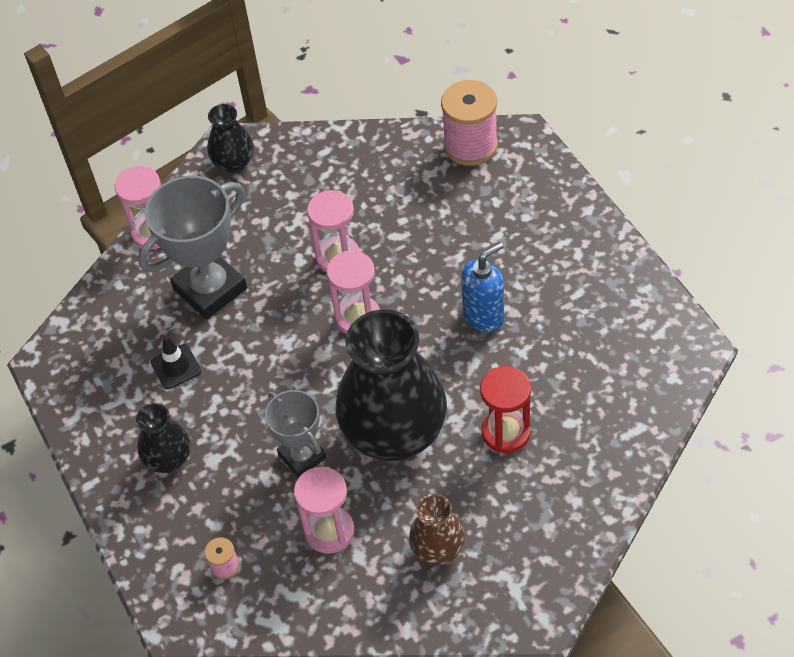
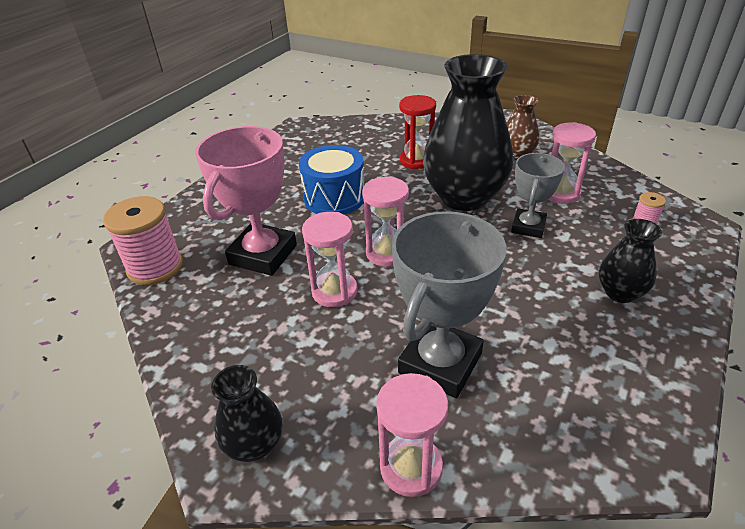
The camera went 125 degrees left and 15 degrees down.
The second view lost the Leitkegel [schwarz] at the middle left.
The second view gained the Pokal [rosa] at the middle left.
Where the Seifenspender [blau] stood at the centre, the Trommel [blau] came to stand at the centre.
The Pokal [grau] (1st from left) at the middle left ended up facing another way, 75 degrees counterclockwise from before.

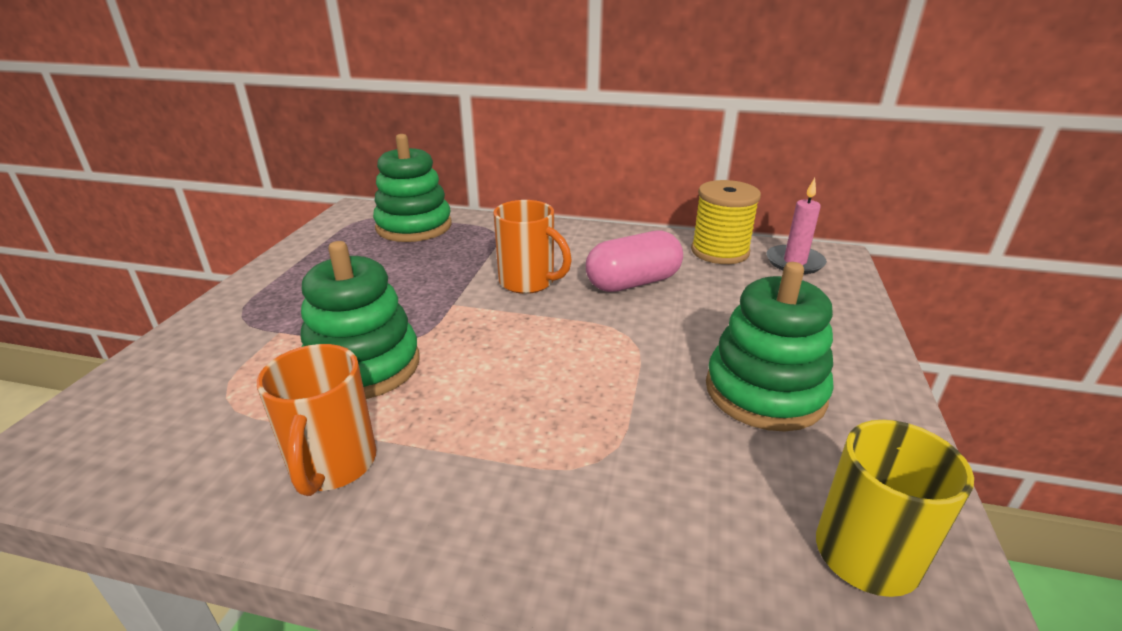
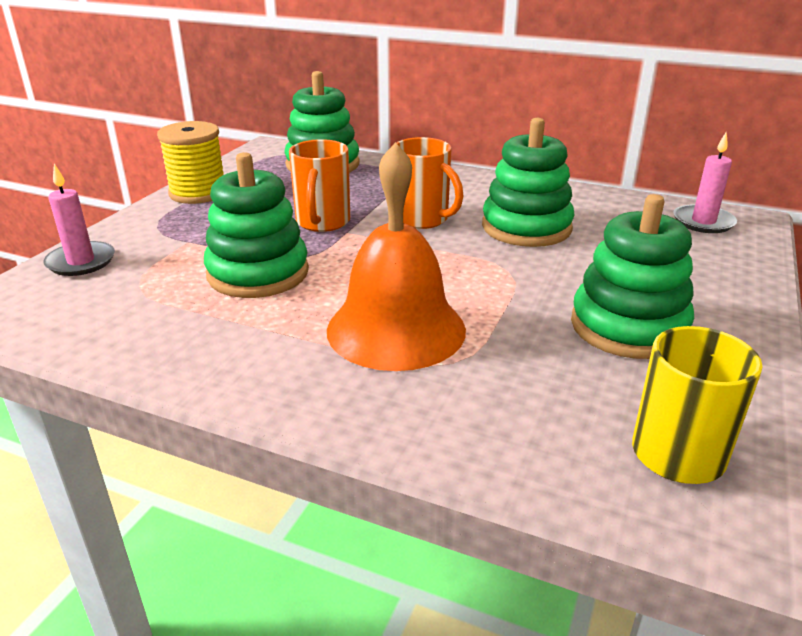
The camera went 10 degrees right and 0 degrees up.
The second view gained the Kerze [rosa] (1st from left) at the middle left.
The second view gained the Glocke [orange] at the centre.
The Tasse [orange] (1st from left) ended up elsewhere, having gone from the middle left to the top centre.
The Garnrolle [gelb] ended up elsewhere, having gone from the centre to the top left.
Where the Kapsel [rosa] stood at the centre, the Stapelspielzeug [grün] (3rd from left) came to stand at the top centre.

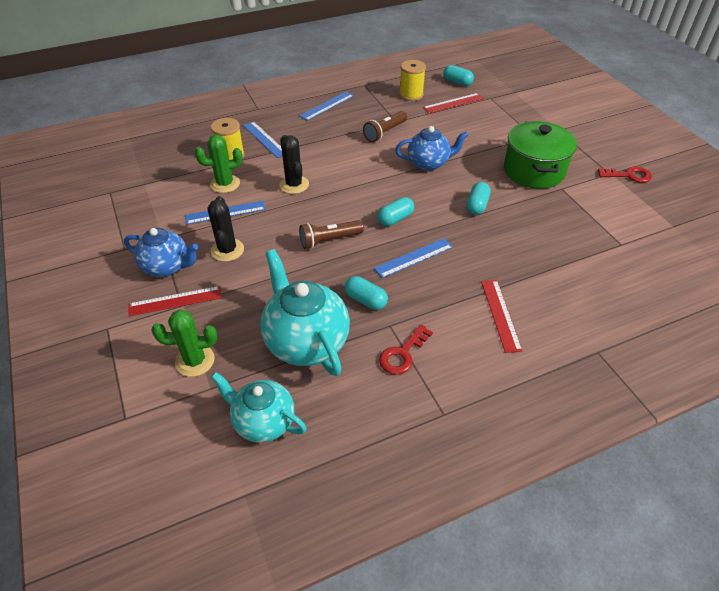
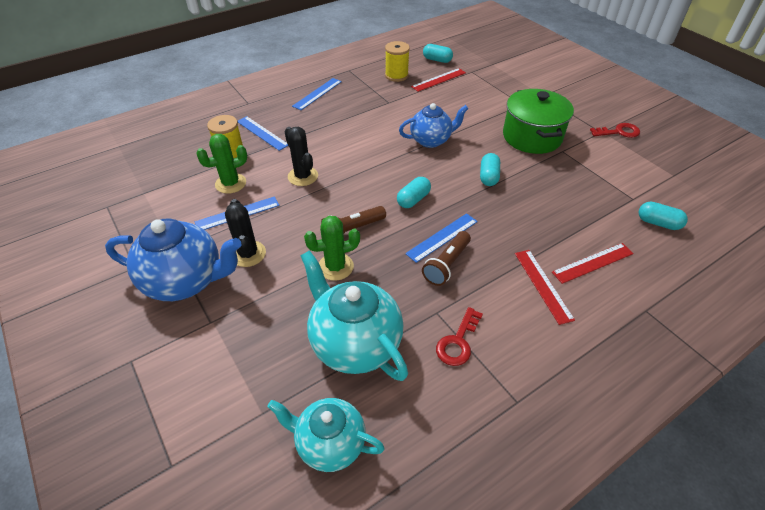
The camera went 10 degrees left and 0 degrees up.
The Lineal [rot] (1st from left in the first image) ended up elsewhere, having gone from the middle left to the middle right.
The Kaktus [grün] (1st from left in the first image) ended up elsewhere, having gone from the middle left to the centre.
The Kapsel [türkis] (1st from left in the first image) ended up elsewhere, having gone from the centre to the middle right.
The Taschenlampe [braun] (2nd from left) ended up elsewhere, having gone from the top centre to the centre.
The size of the Teekanne [blau] (1st from left) at the middle left changed by a factor of 1.52.

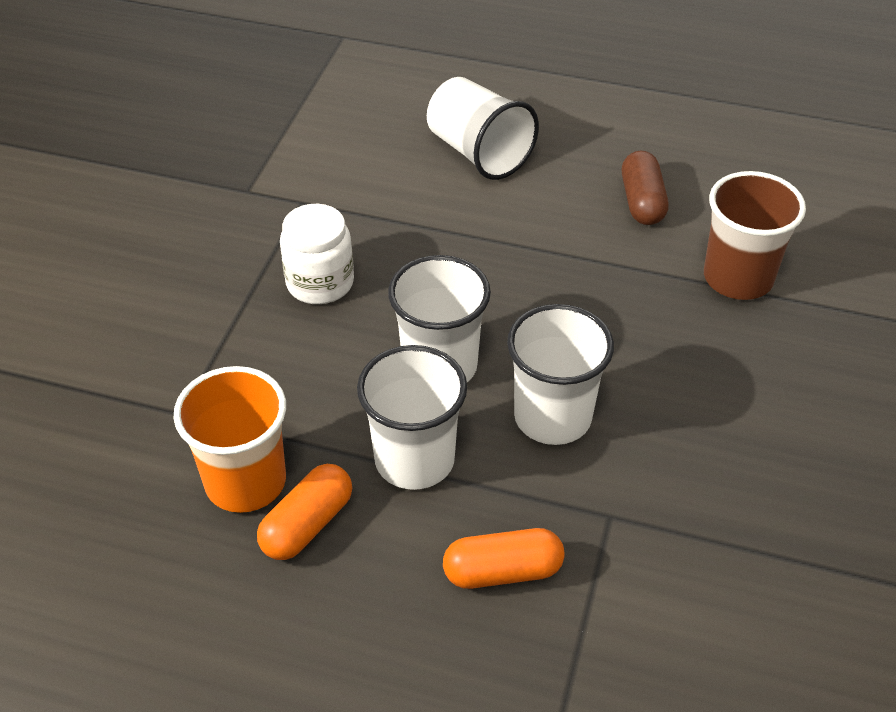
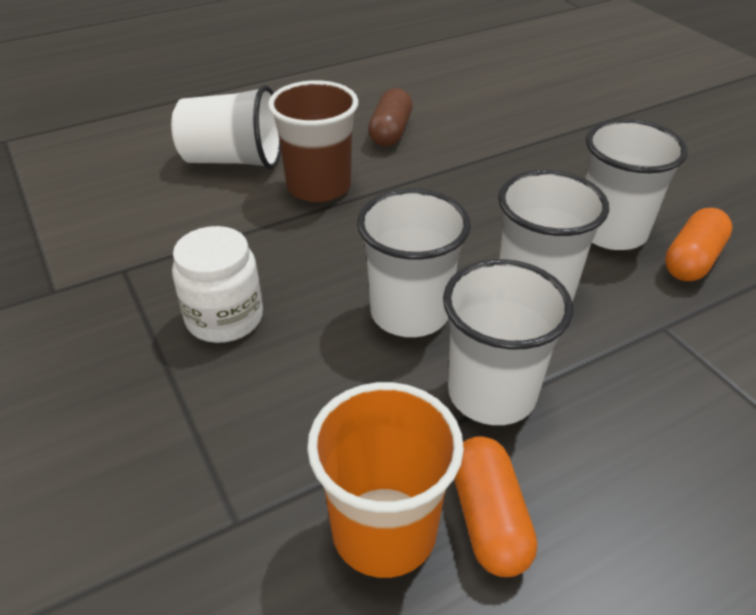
The camera went 45 degrees left and 5 degrees down.
The second view gained the Becher [weiß] (5th from left) at the top right.
The Kapsel [orange] (2nd from left) ended up elsewhere, having gone from the bottom centre to the middle right.
The Becher [braun] ended up elsewhere, having gone from the top right to the top centre.
The Kapsel [braun] at the top right ended up facing another way, 60 degrees clockwise from before.

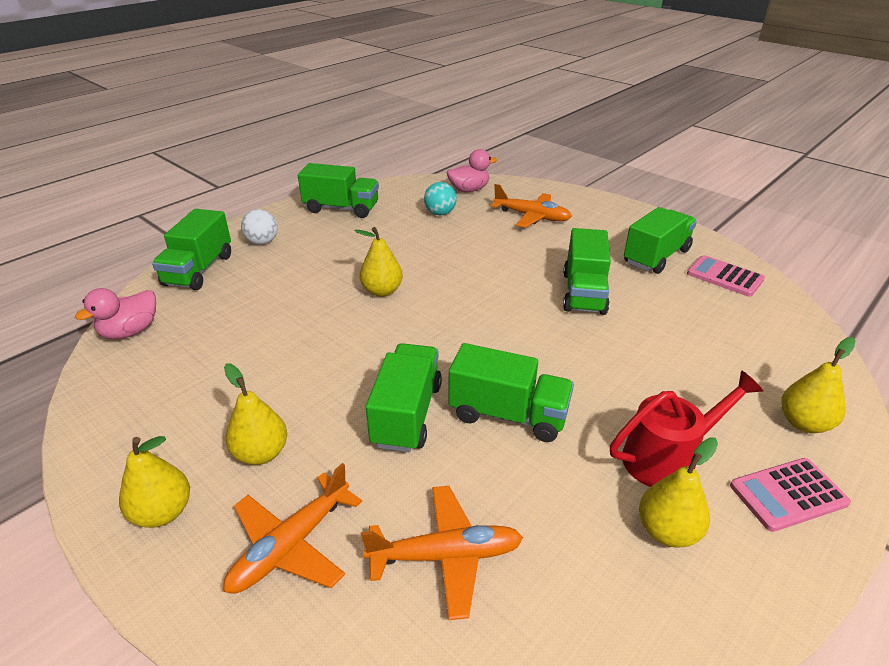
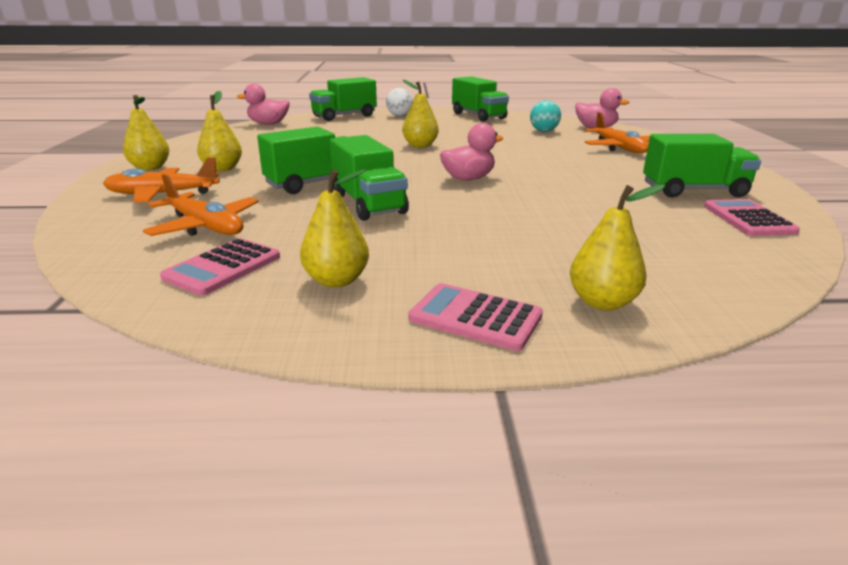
The camera went 45 degrees right and 10 degrees down.
The second view lost the Lastwagen [grün] (5th from left) at the centre.
The second view lost the Gießkanne [rot] at the middle right.
The second view gained the Taschenrechner [rosa] (1st from left) at the middle left.
The second view gained the Ente [rosa] (2nd from left) at the top centre.

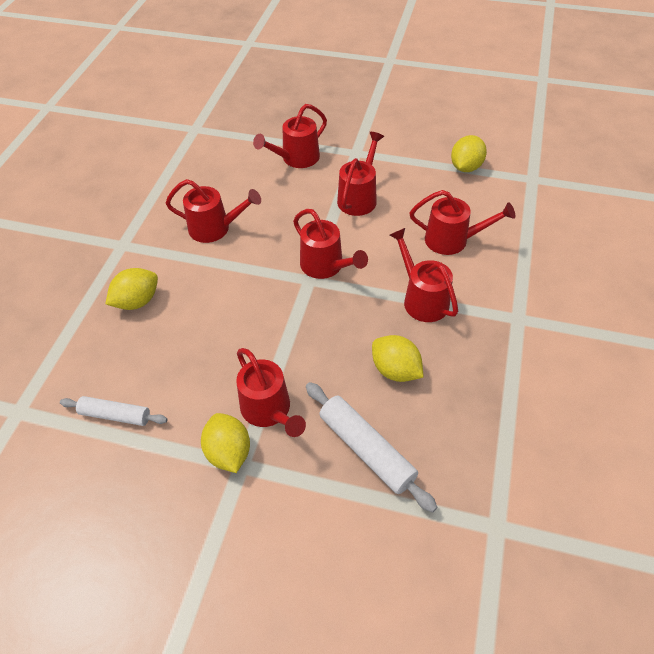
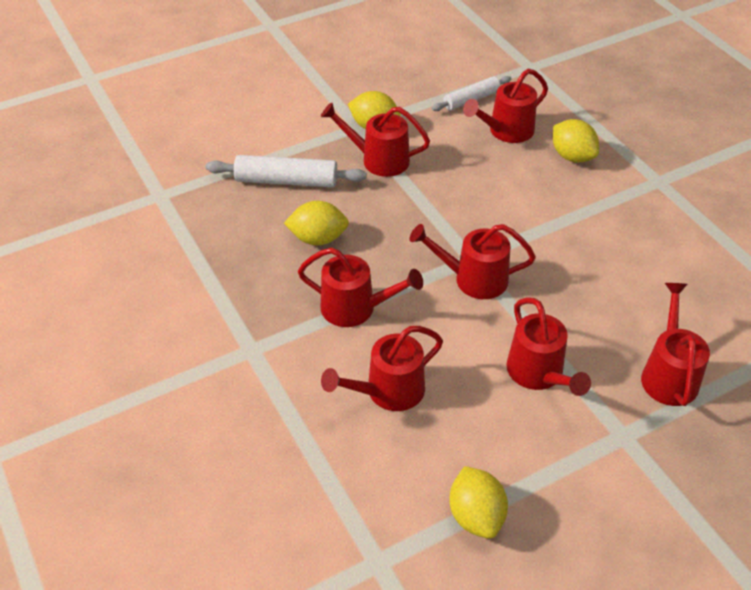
The camera went 135 degrees right and 5 degrees down.
The Gießkanne [rot] (1st from left in the first image) ended up elsewhere, having gone from the top left to the top right.
The Zitrone [gelb] (1st from left in the first image) at the middle left ended up facing another way, 45 degrees counterclockwise from before.

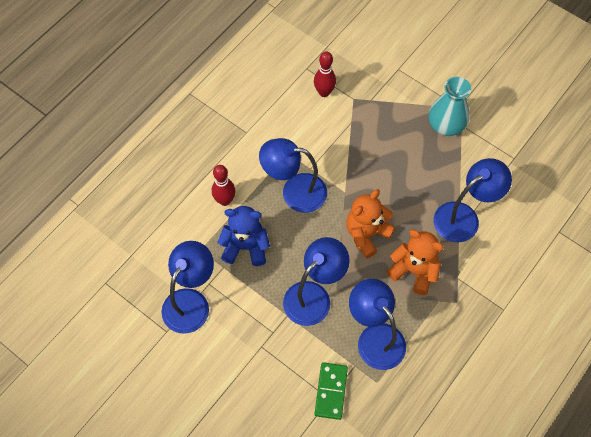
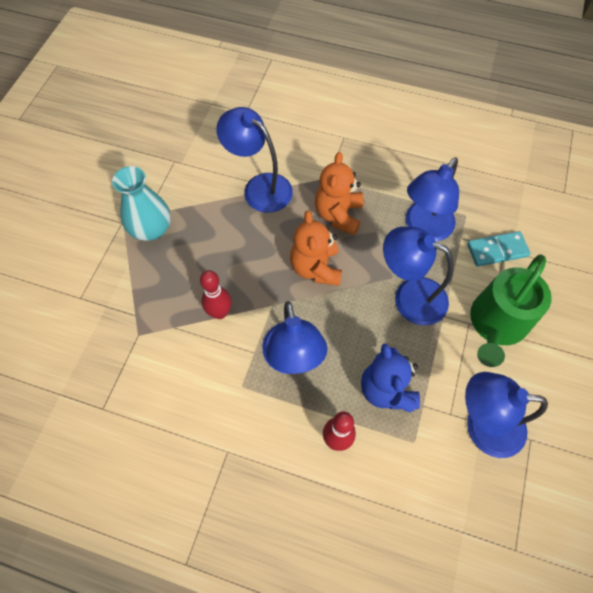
The camera went 110 degrees left and 0 degrees up.
The second view gained the Gießkanne [grün] at the middle right.
The Bowlingkegel [rot] (2nd from left in the first image) ended up elsewhere, having gone from the top centre to the centre.
What was the Dominostein [grün] at the bottom centre turned into the Dominostein [türkis] at the middle right.
The Teddybär [orange] (1st from left) at the centre ended up facing another way, 60 degrees clockwise from before.

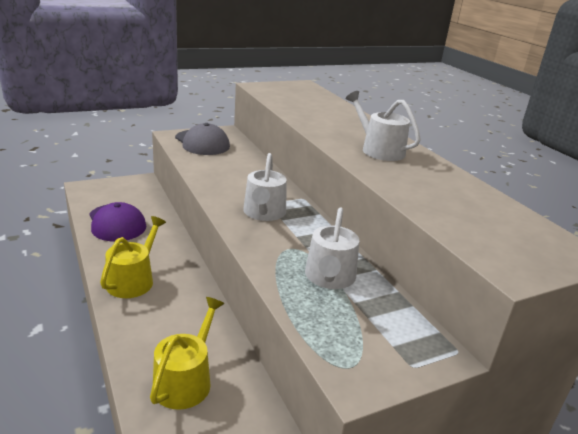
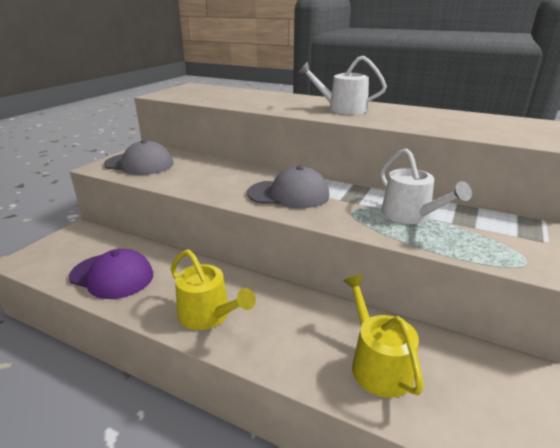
The camera went 35 degrees left and 0 degrees up.
Where the Gießkanne [weiß] (1st from left) stood at the centre, the Kappe [grau] (2nd from left) came to stand at the centre.
The Gießkanne [gelb] (1st from left) at the middle left ended up facing another way, 150 degrees clockwise from before.

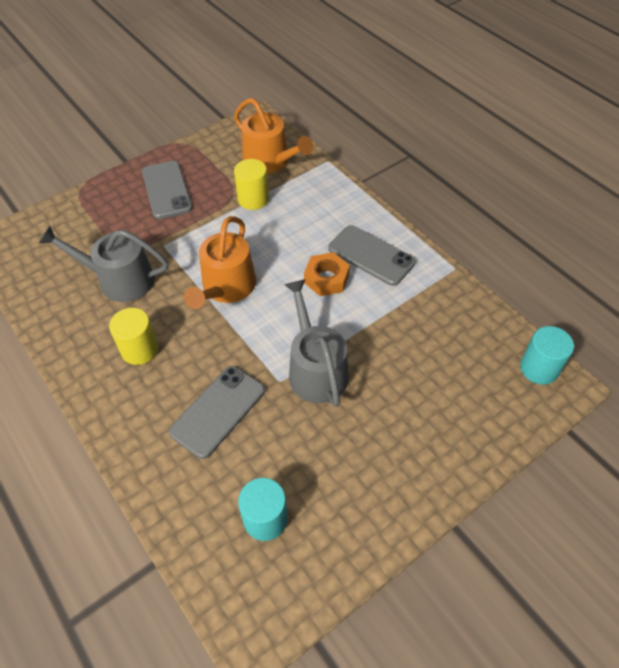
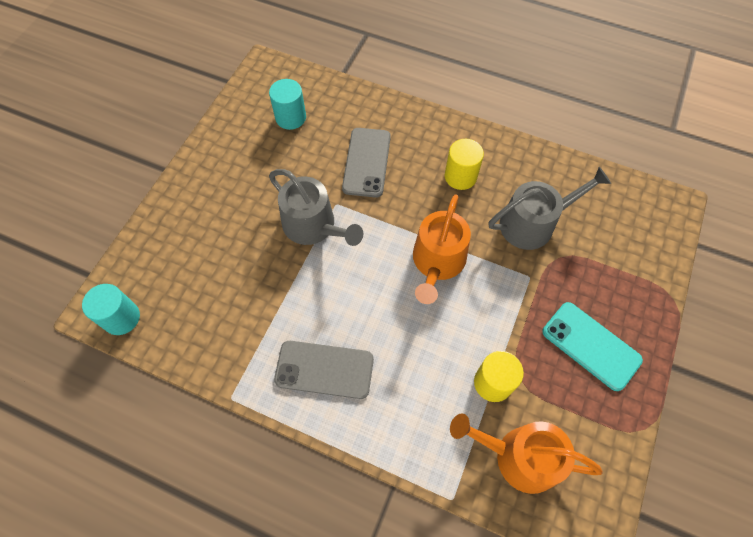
The camera went 150 degrees right and 10 degrees up.
The second view lost the Sechskantmutter [orange] at the centre.
What was the Handy [grau] (1st from left) at the top left turned into the Handy [türkis] at the middle right.
The Gießkanne [orange] (1st from left) at the centre ended up facing another way, 150 degrees counterclockwise from before.

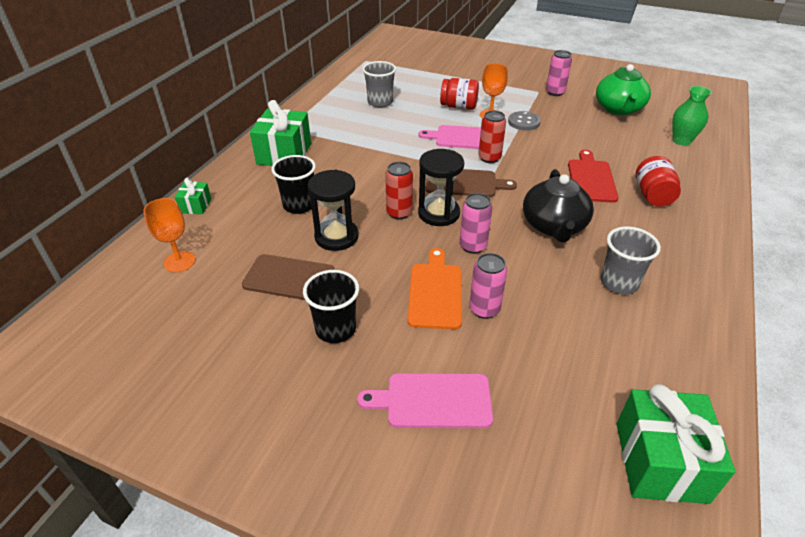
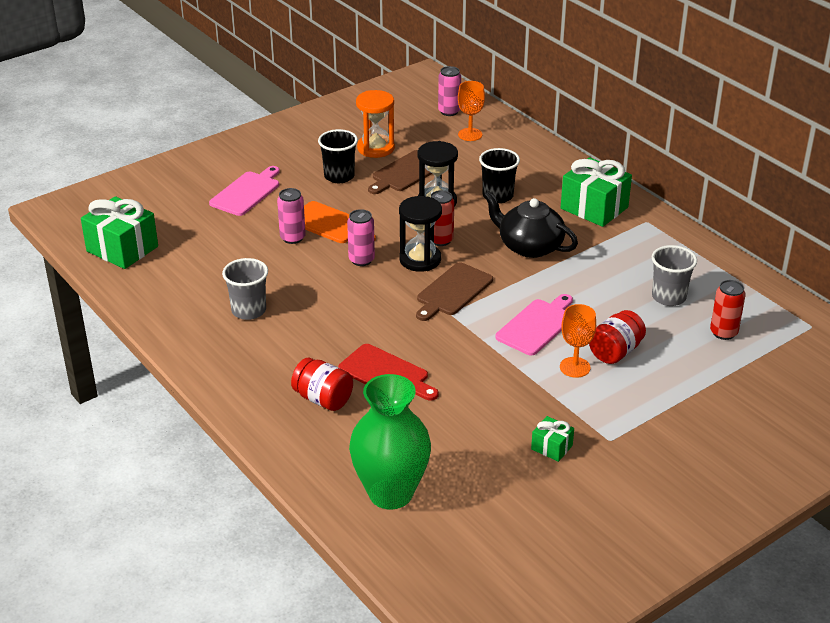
The camera went 120 degrees right and 5 degrees down.
The second view lost the Knopf [grau] at the top centre.
The second view lost the Teekanne [grün] at the top right.
The second view gained the Sanduhr [orange] at the top centre.
The Geschenk [grün] (1st from left in the first image) ended up elsewhere, having gone from the middle left to the bottom centre.
The Dose [rot] (2nd from left) ended up elsewhere, having gone from the top centre to the middle right.
The Teekanne [schwarz] ended up elsewhere, having gone from the middle right to the centre.
The Dose [rosa] (3rd from left) ended up elsewhere, having gone from the top right to the top centre.
The size of the Vase [grün] at the top right changed by a factor of 1.73.

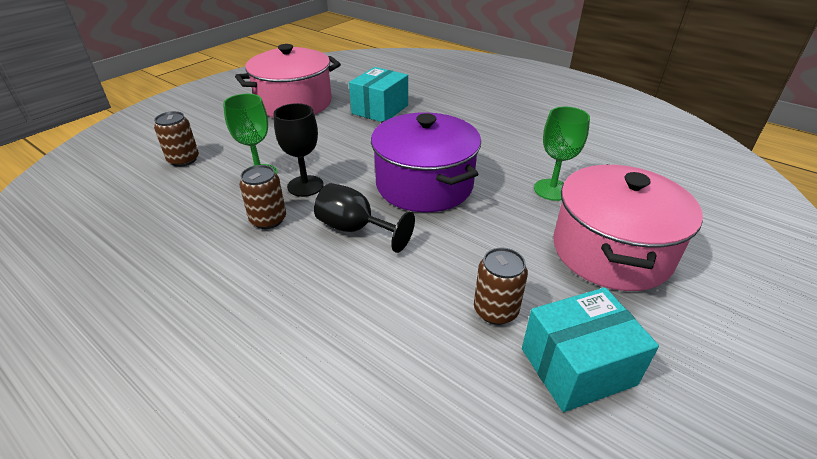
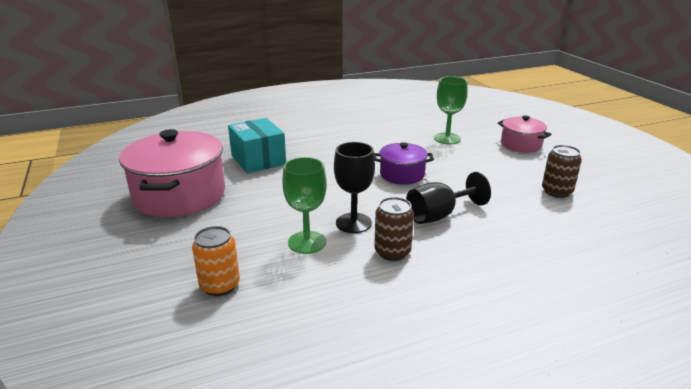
The camera went 60 degrees left and 10 degrees down.
The second view lost the Schachtel [türkis] (2nd from left) at the bottom right.
What was the Dose [braun] (1st from left) at the top left turned into the Dose [orange] at the bottom left.
The size of the Kochtopf [lila] at the centre changed by a factor of 0.53.
The size of the Kochtopf [rosa] (2nd from left) at the middle right changed by a factor of 0.53.

